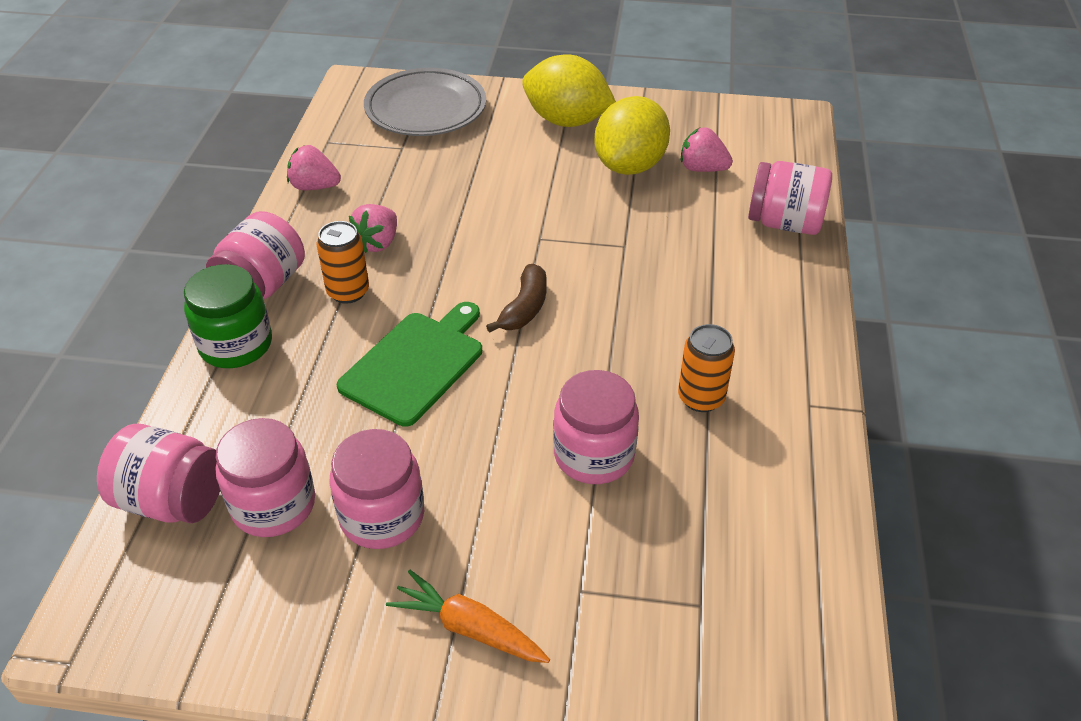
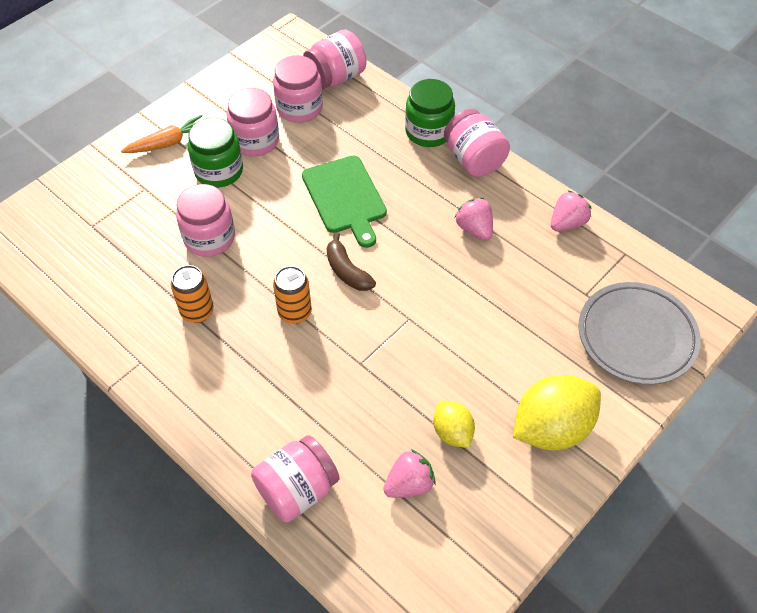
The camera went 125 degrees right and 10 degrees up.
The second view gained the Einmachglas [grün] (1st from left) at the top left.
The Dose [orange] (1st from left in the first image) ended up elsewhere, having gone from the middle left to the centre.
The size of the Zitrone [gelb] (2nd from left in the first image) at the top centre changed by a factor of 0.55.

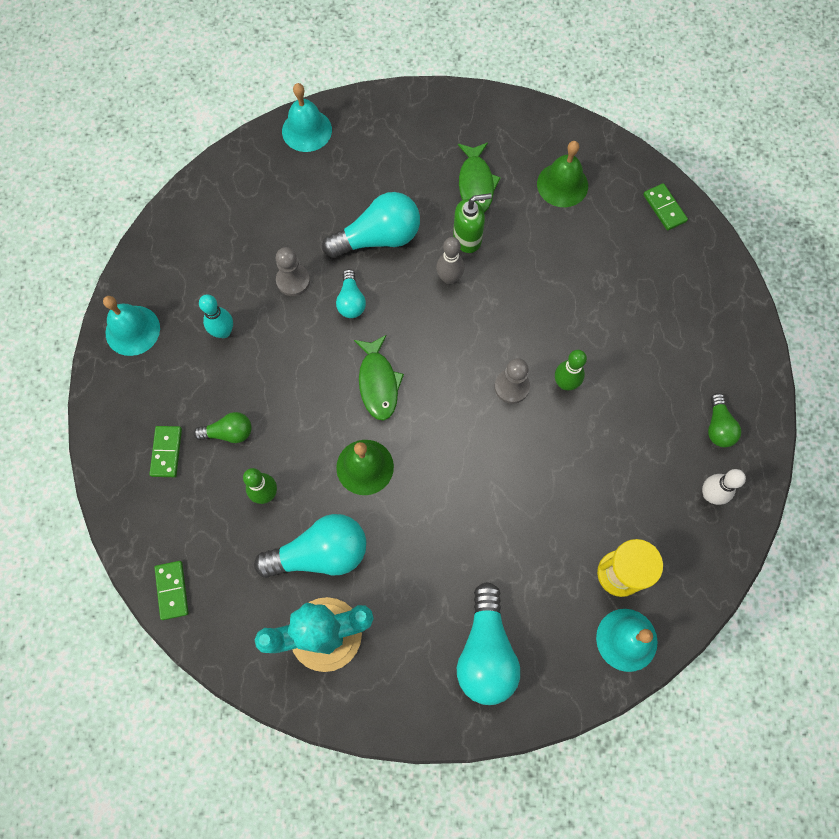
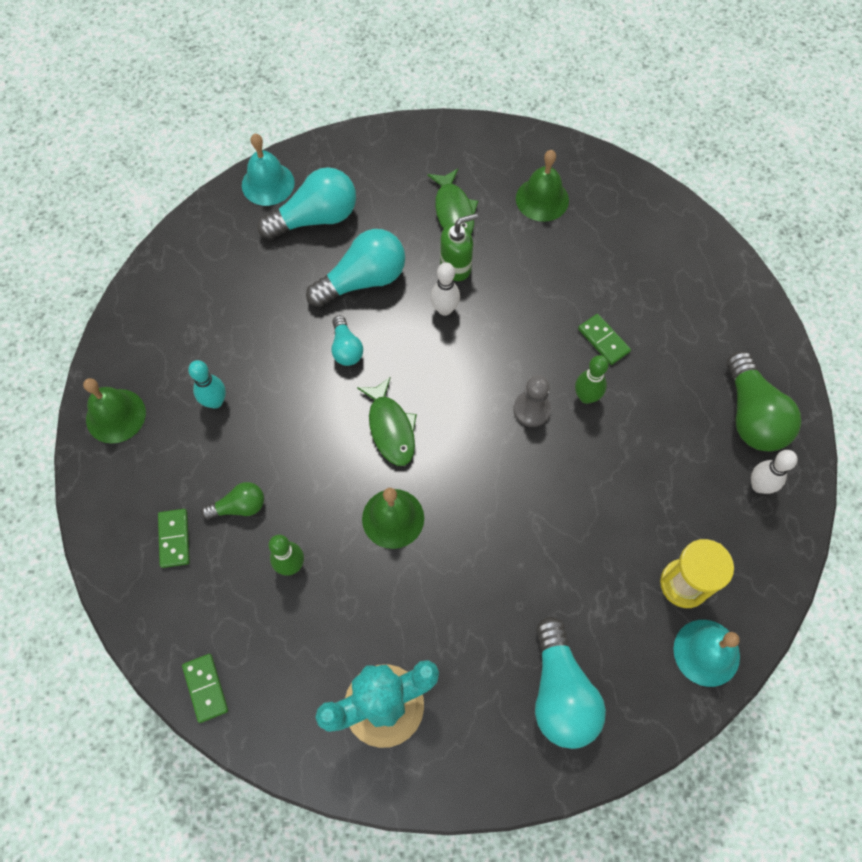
The camera went 10 degrees left and 5 degrees down.
The second view lost the Bauer [grau] (1st from left) at the top centre.
The Glühbirne [türkis] (1st from left) ended up elsewhere, having gone from the centre to the top centre.
The Dominostein [grün] (3rd from left) ended up elsewhere, having gone from the top right to the middle right.
What was the Glocke [türkis] (1st from left) at the middle left turned into the Glocke [grün] (1st from left) at the middle left.
What was the Bowlingkegel [grau] at the top centre turned into the Bowlingkegel [weiß] (1st from left) at the centre.
The size of the Glühbirne [grün] (2nd from left) at the middle right changed by a factor of 1.84.

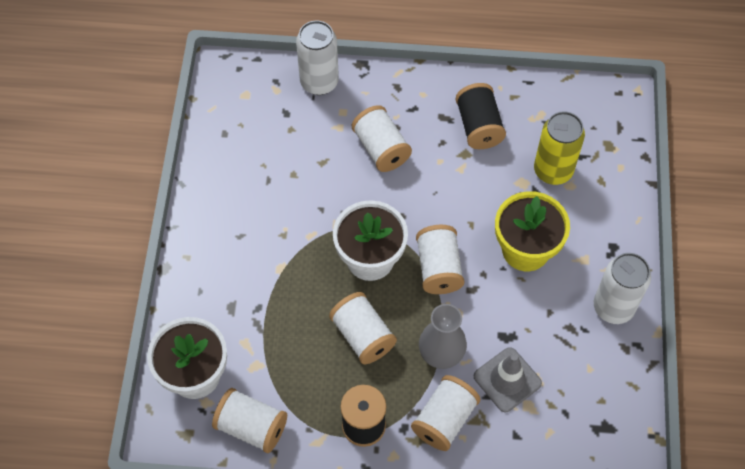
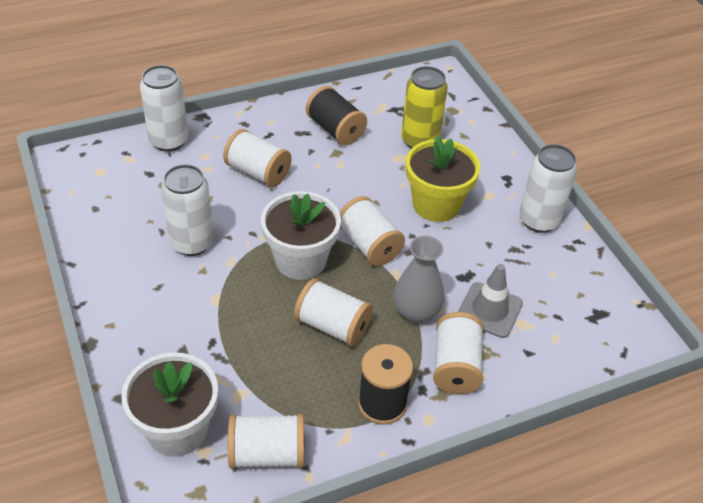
The camera went 30 degrees left and 15 degrees down.
The second view gained the Dose [weiß] (2nd from left) at the middle left.

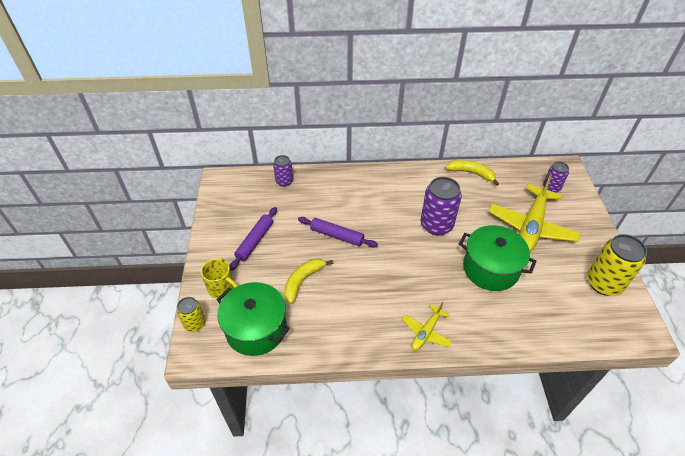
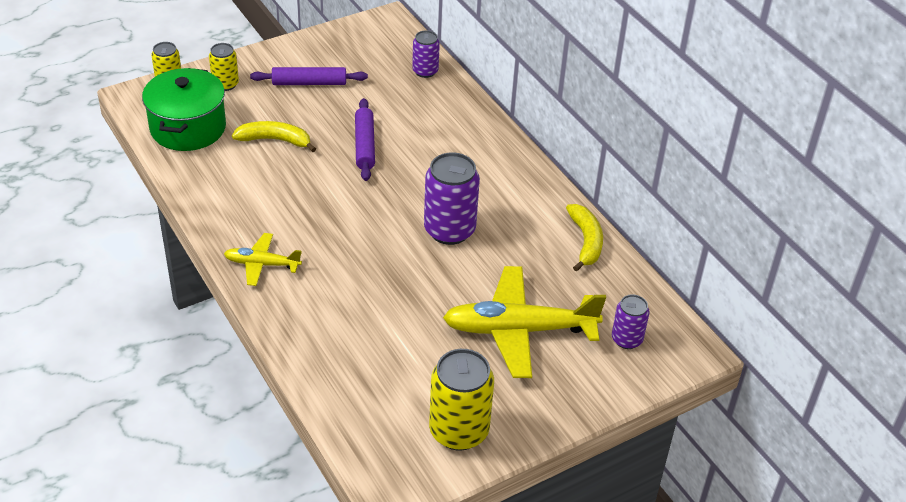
The camera went 60 degrees right and 5 degrees down.
The second view lost the Kochtopf [grün] (2nd from left) at the middle right.
Where the Tasse [gelb] stood at the middle left, the Dose [gelb] (2nd from left) came to stand at the top left.

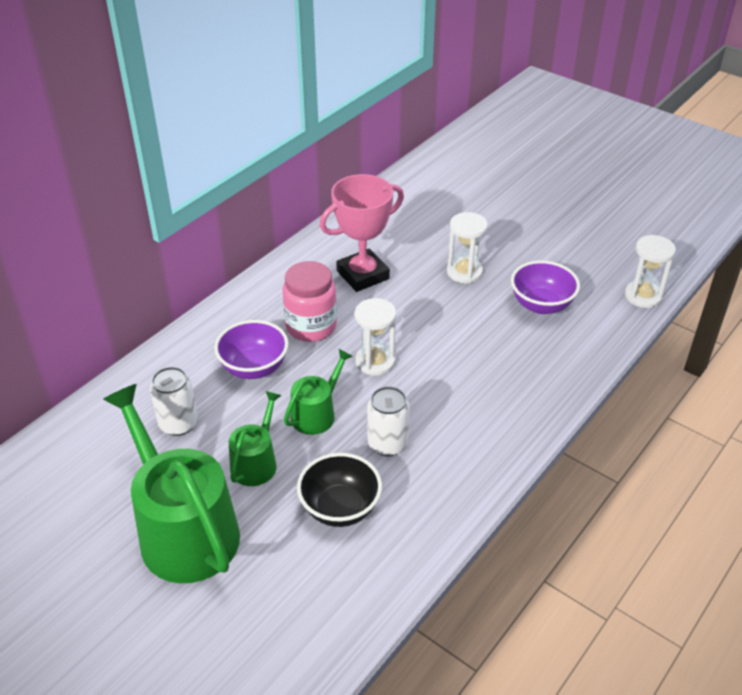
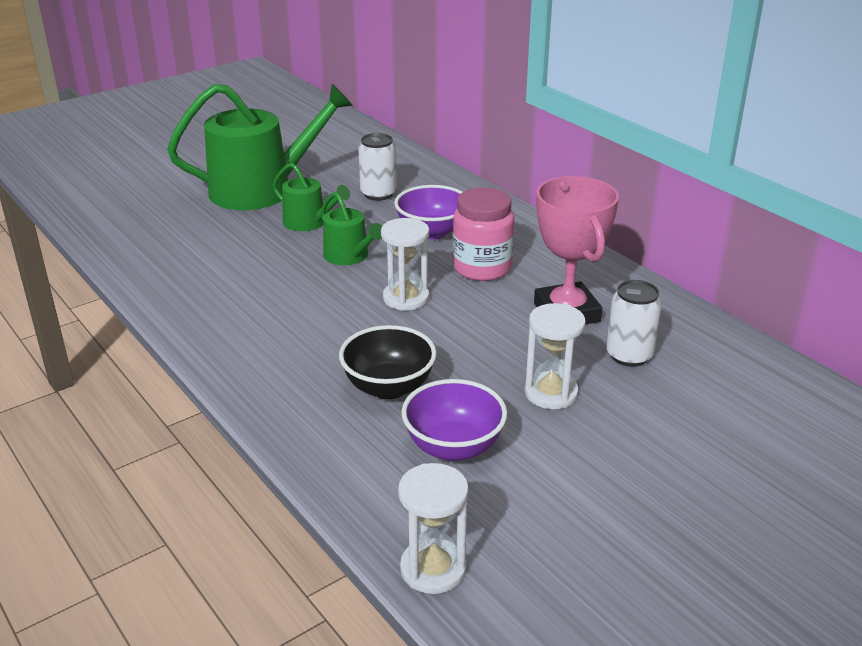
The camera went 105 degrees right and 10 degrees down.
The Schüssel [schwarz] ended up elsewhere, having gone from the bottom centre to the centre.
The Dose [weiß] (2nd from left) ended up elsewhere, having gone from the centre to the middle right.

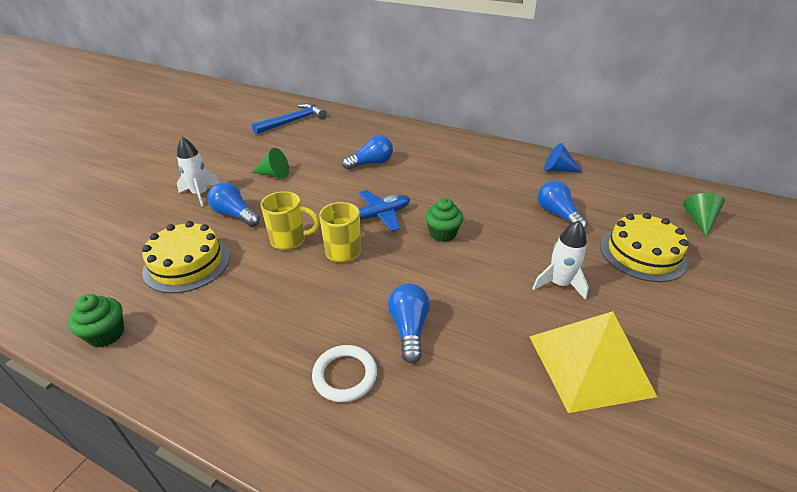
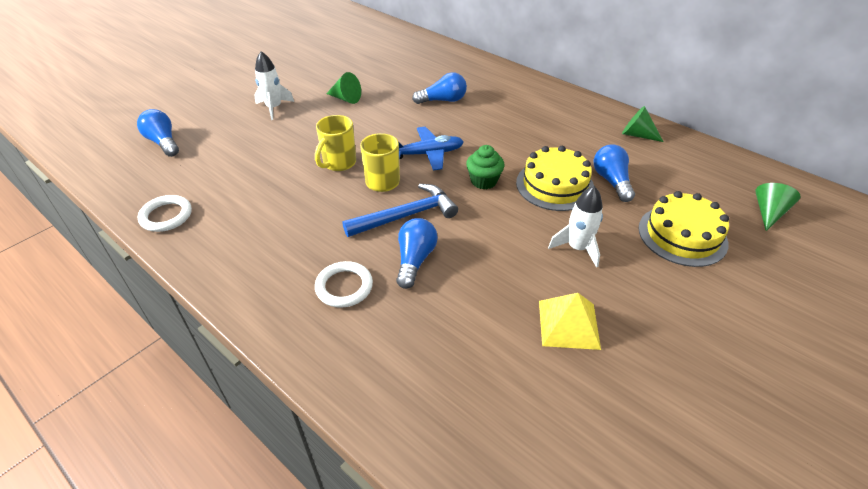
The camera went 15 degrees right and 5 degrees up.
The Kuchen [gelb] (1st from left) ended up elsewhere, having gone from the middle left to the centre.
The Glühbirne [blau] (1st from left) ended up elsewhere, having gone from the middle left to the top left.
The Hammer [blau] ended up elsewhere, having gone from the top centre to the centre.
Where the Muffin [grün] (1st from left) stood at the middle left, the Ring [weiß] (1st from left) came to stand at the middle left.
What was the Kegel [blau] at the top right turned into the Kegel [grün] (2nd from left) at the top right.
The Tasse [gelb] (1st from left) at the centre ended up facing another way, 105 degrees clockwise from before.
The size of the Pyramide [gelb] at the bottom right changed by a factor of 0.64.

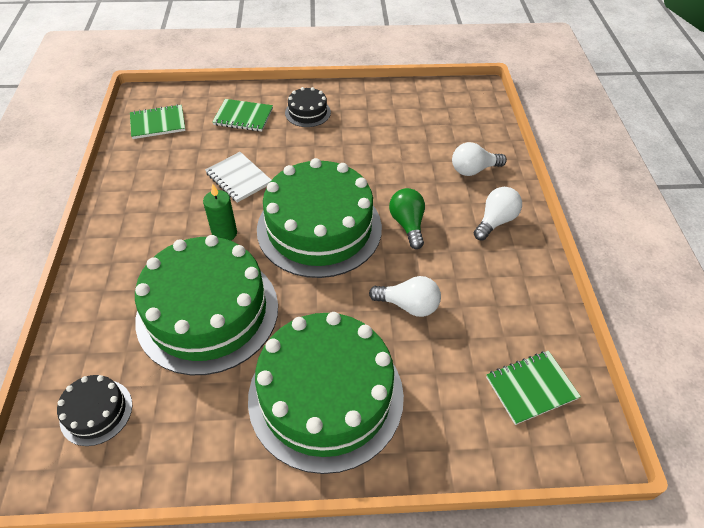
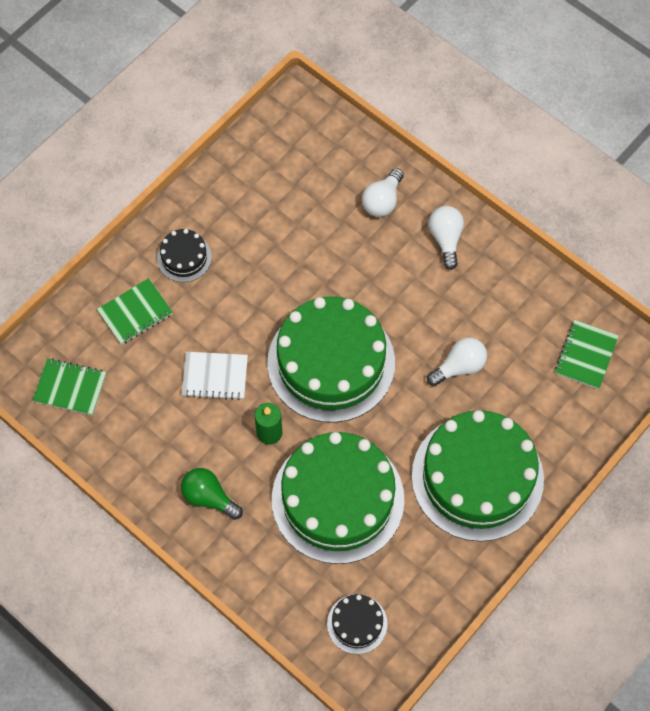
The camera went 45 degrees left and 15 degrees up.
The Glühbirne [grün] ended up elsewhere, having gone from the centre to the bottom left.
The Notizbuch [grün] (1st from left) at the top left ended up facing another way, 75 degrees clockwise from before.

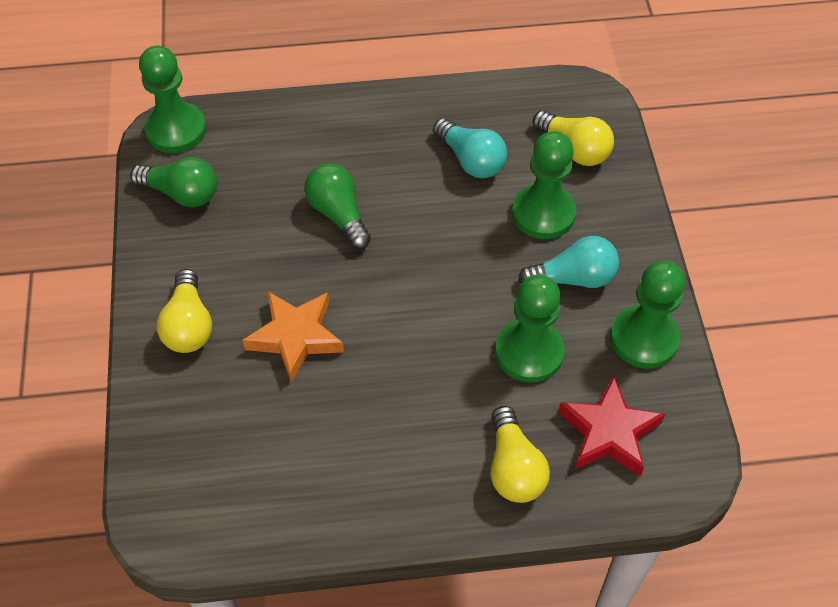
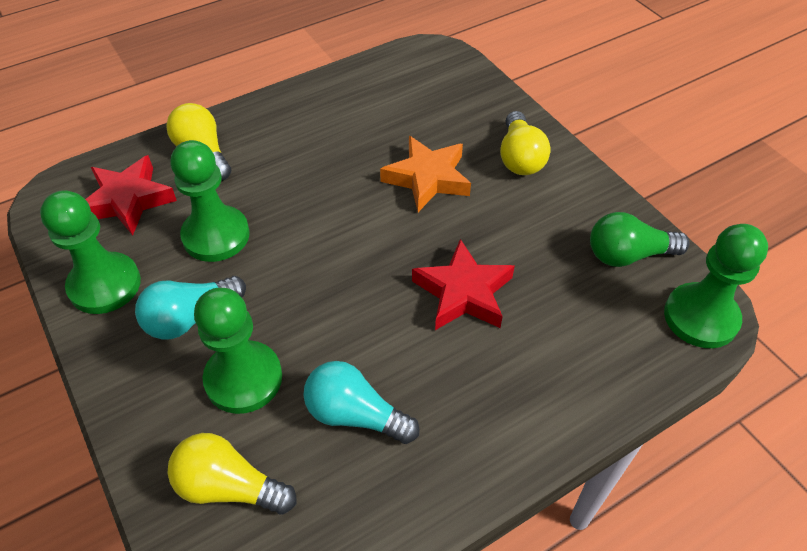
The camera went 155 degrees right and 5 degrees down.
Where the Glühbirne [grün] (2nd from left) stood at the centre, the Stern [rot] (2nd from left) came to stand at the centre.
The Glühbirne [gelb] (1st from left in the first image) at the middle left ended up facing another way, 150 degrees counterclockwise from before.

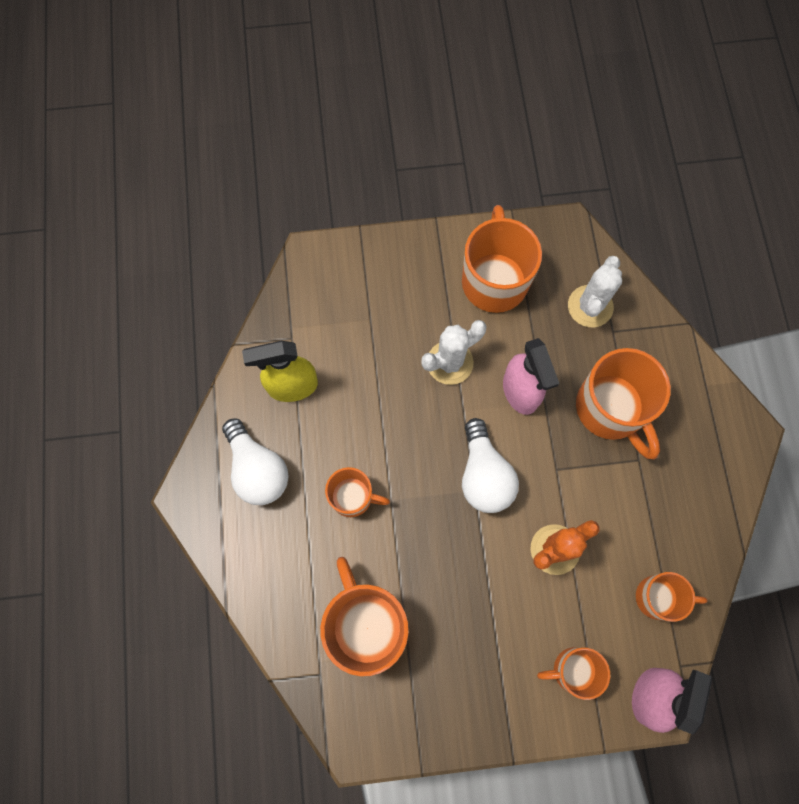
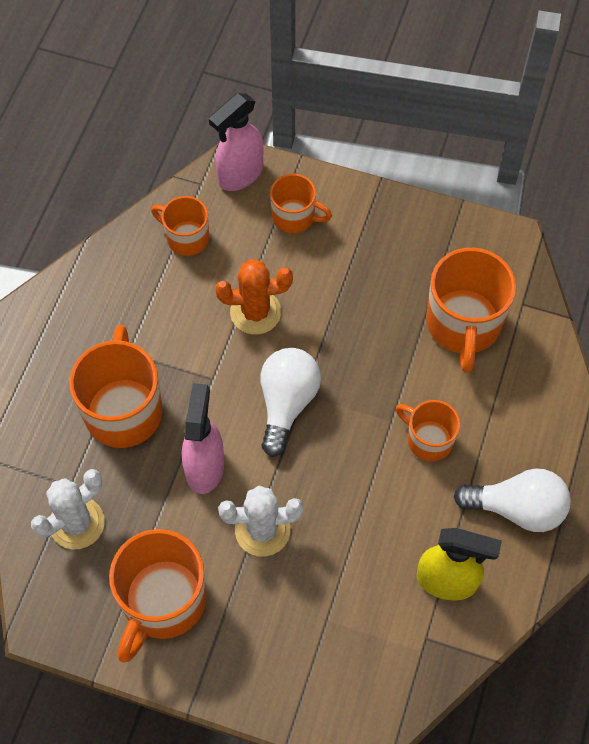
The camera went 155 degrees left and 10 degrees down.
The Glühbirne [weiß] (1st from left in the first image) at the middle left ended up facing another way, 105 degrees clockwise from before.

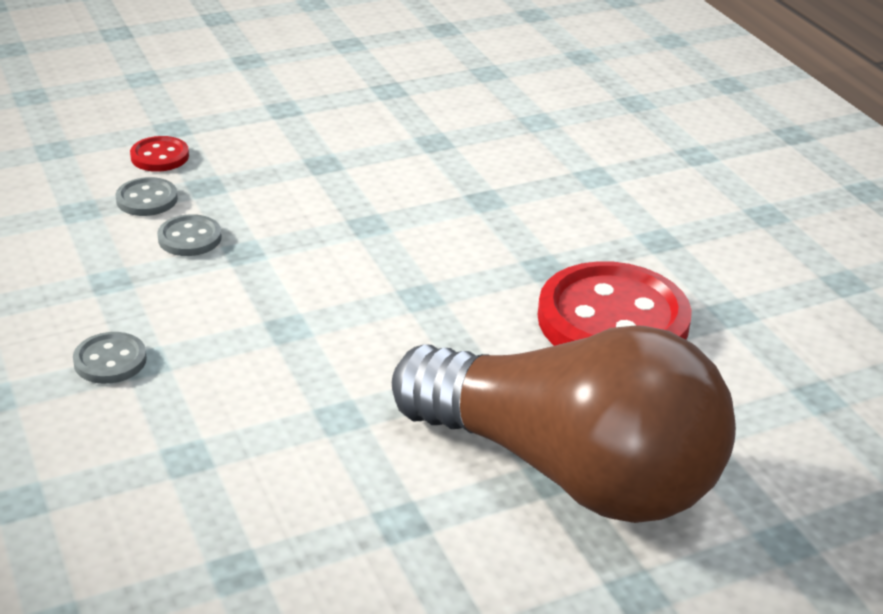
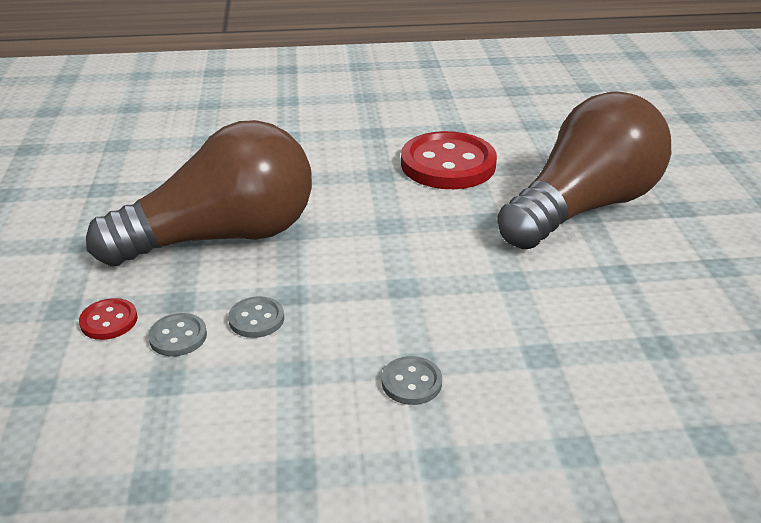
The camera went 70 degrees left and 0 degrees up.
The second view gained the Glühbirne [braun] (1st from left) at the middle left.

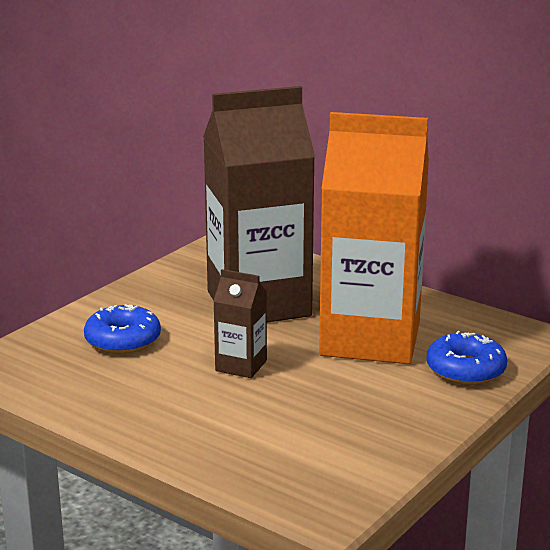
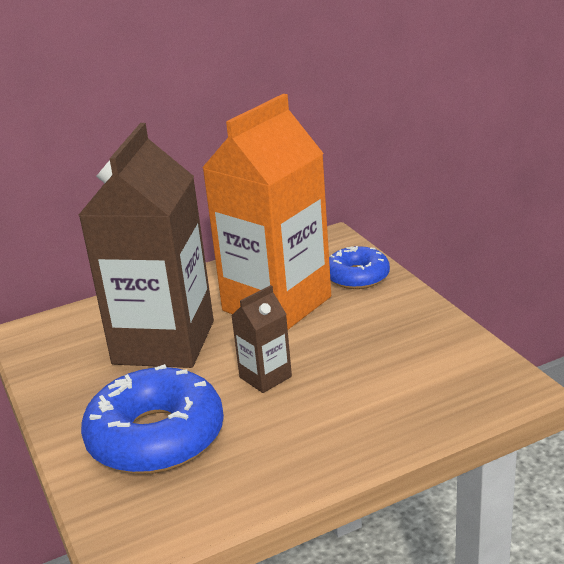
The camera went 60 degrees left and 5 degrees up.
The size of the Donut [blau] (1st from left) at the middle left changed by a factor of 1.71.

